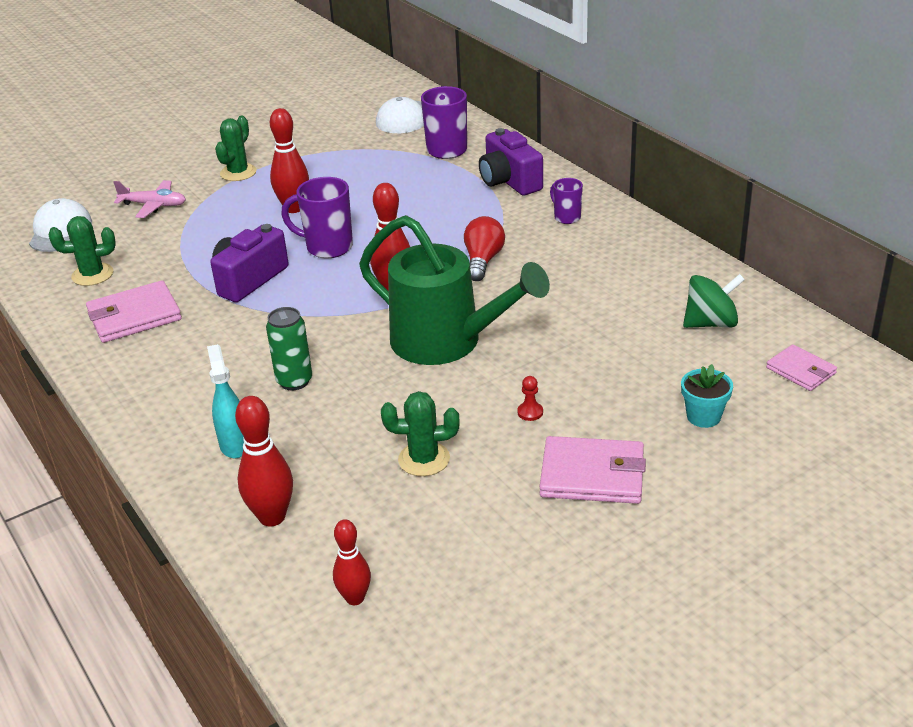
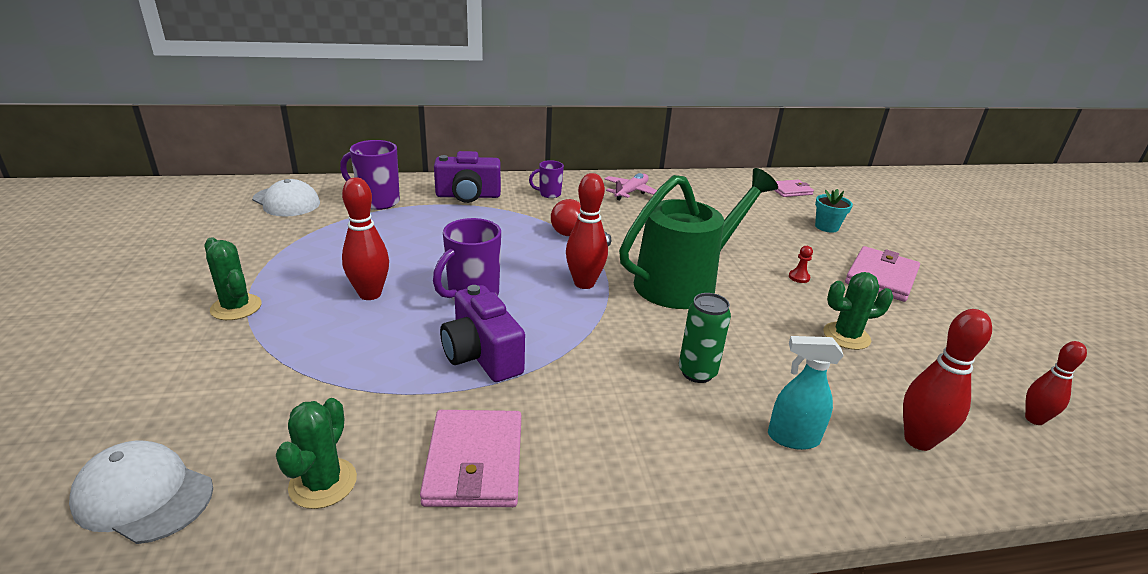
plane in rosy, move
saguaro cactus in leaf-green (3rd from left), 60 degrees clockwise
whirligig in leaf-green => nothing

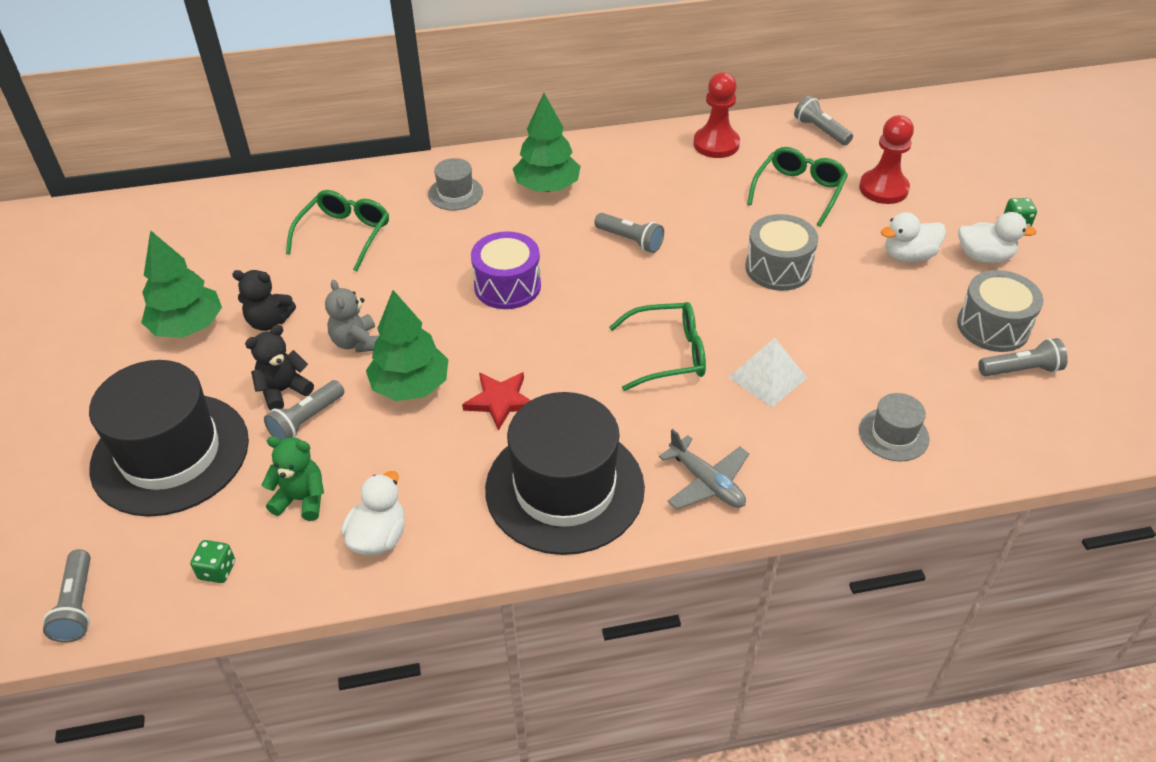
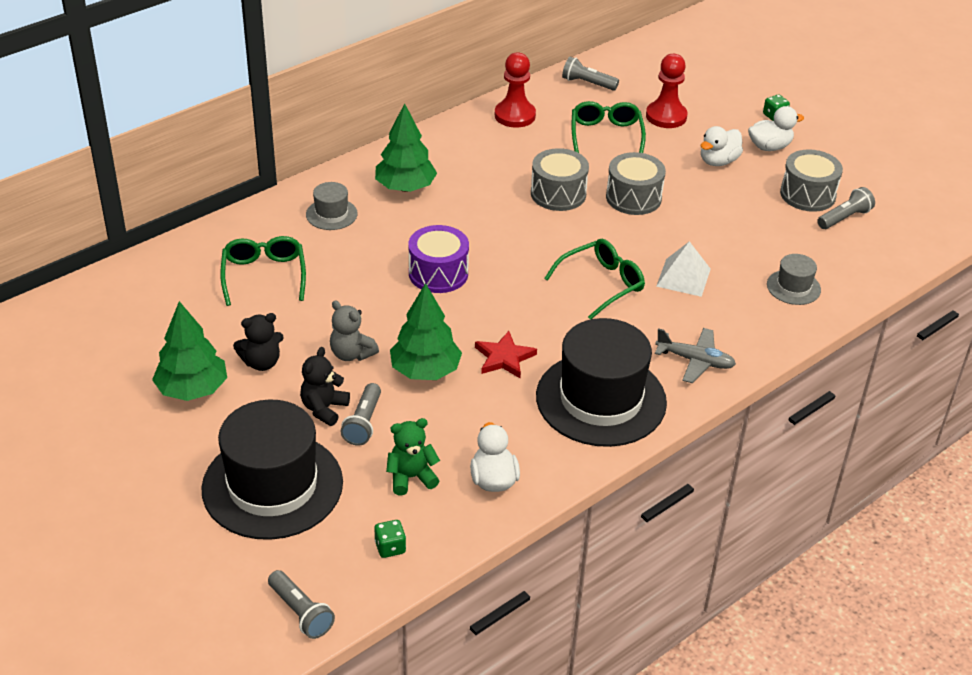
nothing => snare drum in ash-grey (1st from left)
pocket torch in ash-grey (3rd from left) => nothing

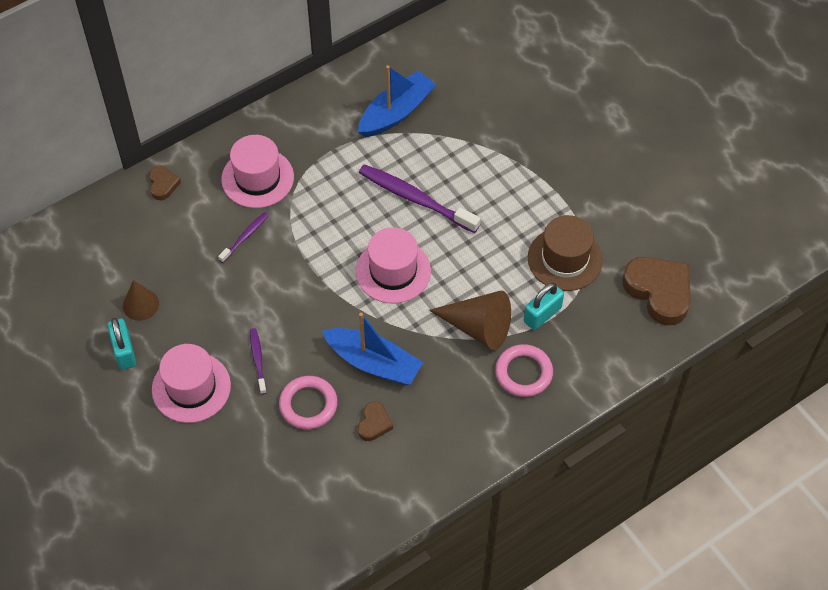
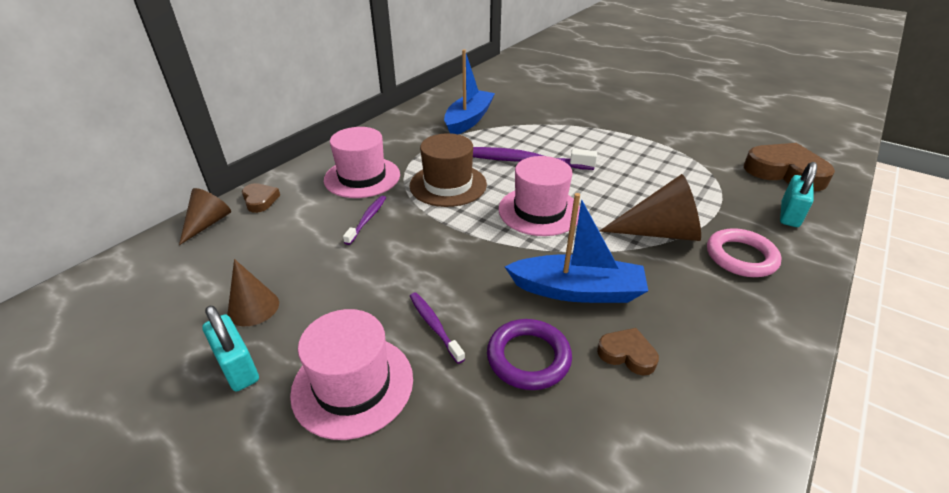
nothing => cone shape in dark brown (1st from left)
top hat in dark brown, move
ring in rosy (1st from left) => ring in violet
heart in dark brown (2nd from left), 60 degrees counterclockwise
lock in teal (2nd from left), move

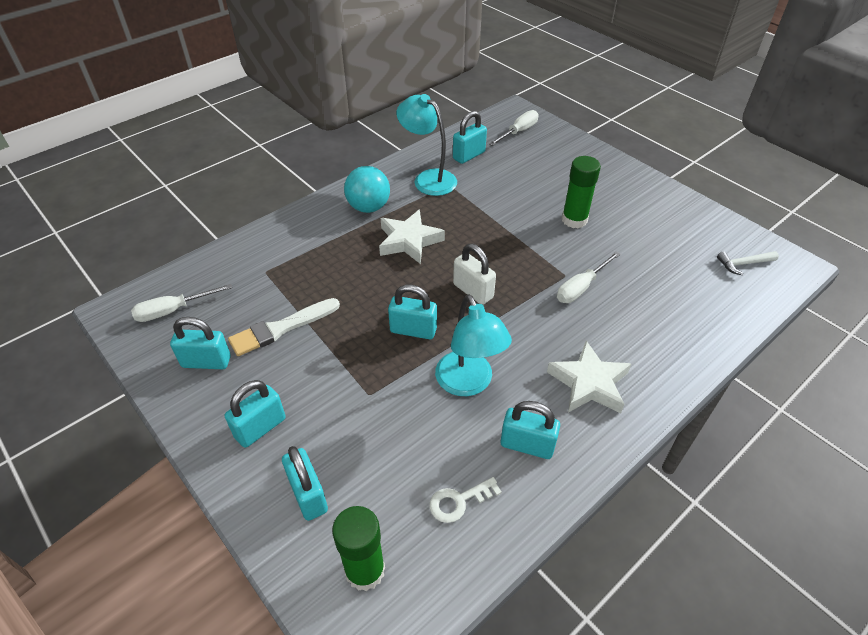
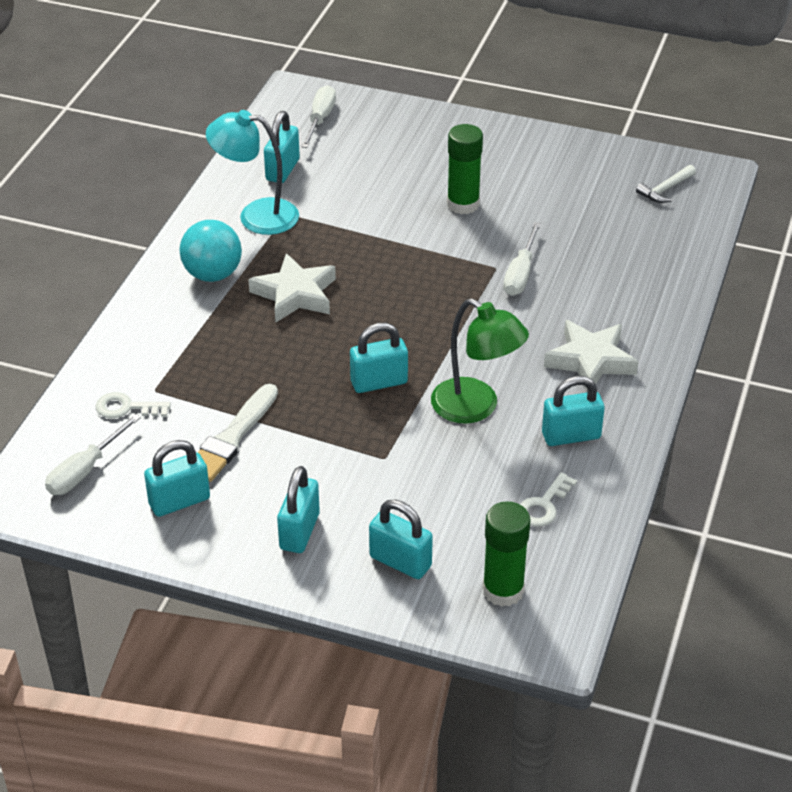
nothing => door key in white (1st from left)
desk lamp in teal (2nd from left) => desk lamp in leaf-green
lock in white => nothing

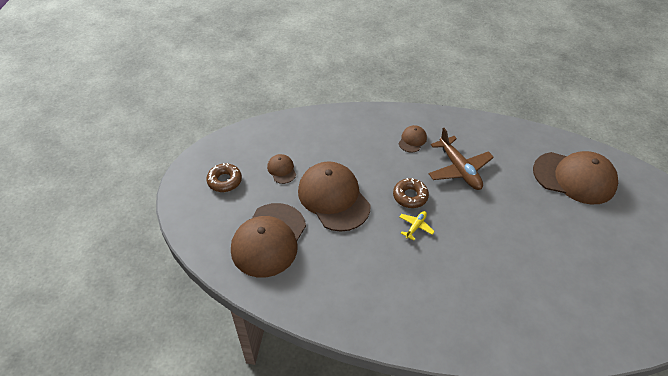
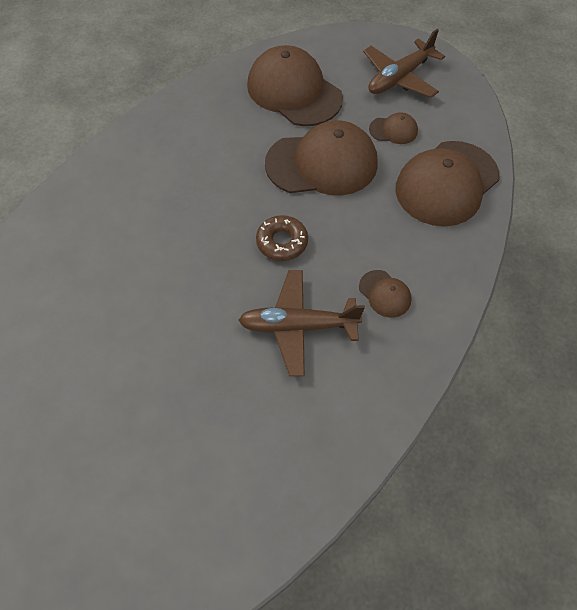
glazed donut in dark brown (1st from left) => plane in dark brown (2nd from left)
peaked cap in dark brown (5th from left), move
plane in yellow => nothing

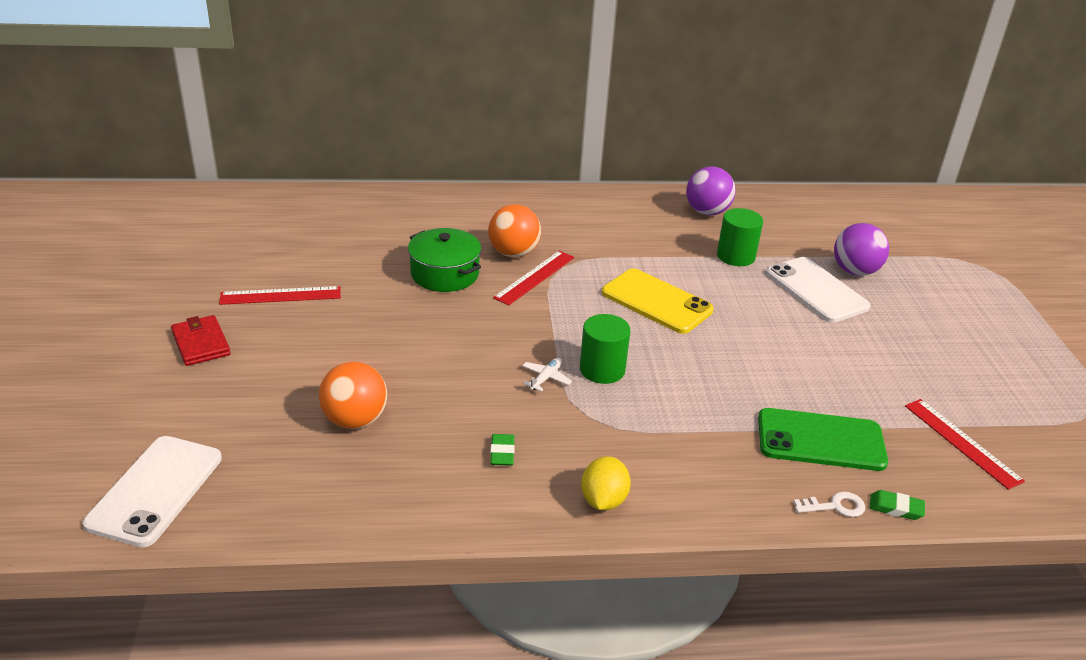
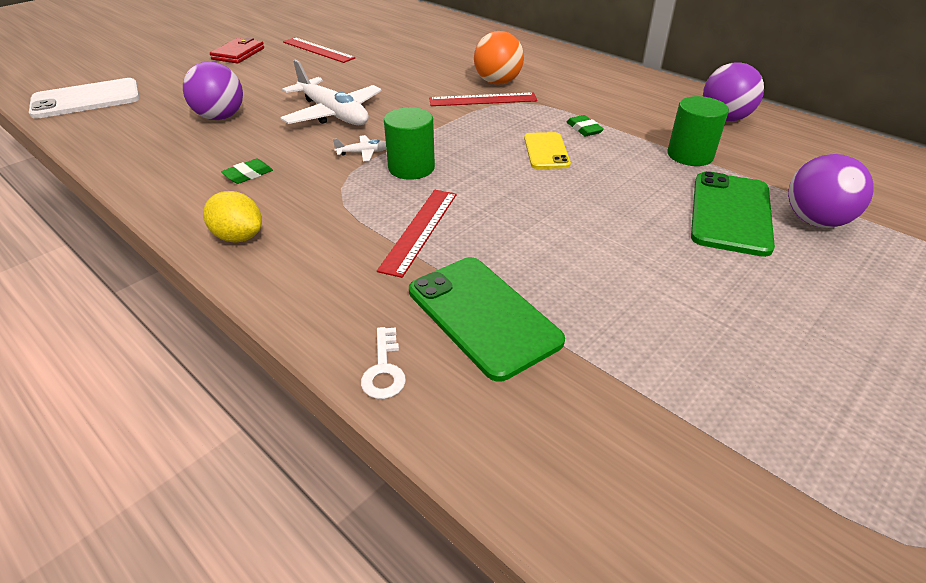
play ball in orange-coloured (1st from left) => play ball in violet (1st from left)
citrus fruit in yellow, 60 degrees clockwise
nothing => plane in white (1st from left)
door key in white, 45 degrees clockwise
measuring stick in red (3rd from left in the first image) => measuring stick in red (2nd from left), move
phone in yellow, x0.61
pencil eraser in leaf-green (2nd from left), move
phone in white (2nd from left) => phone in leaf-green (2nd from left)
cooking pot in leaf-green => nothing

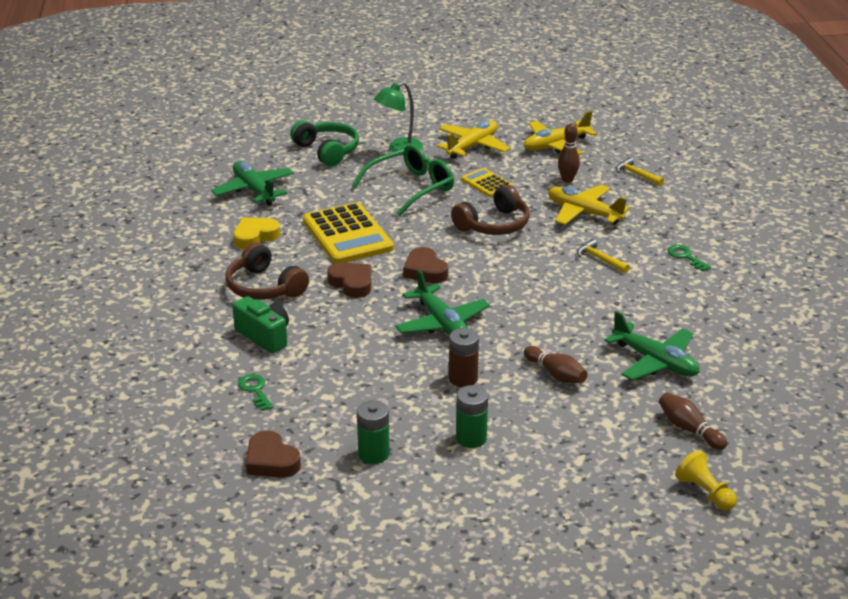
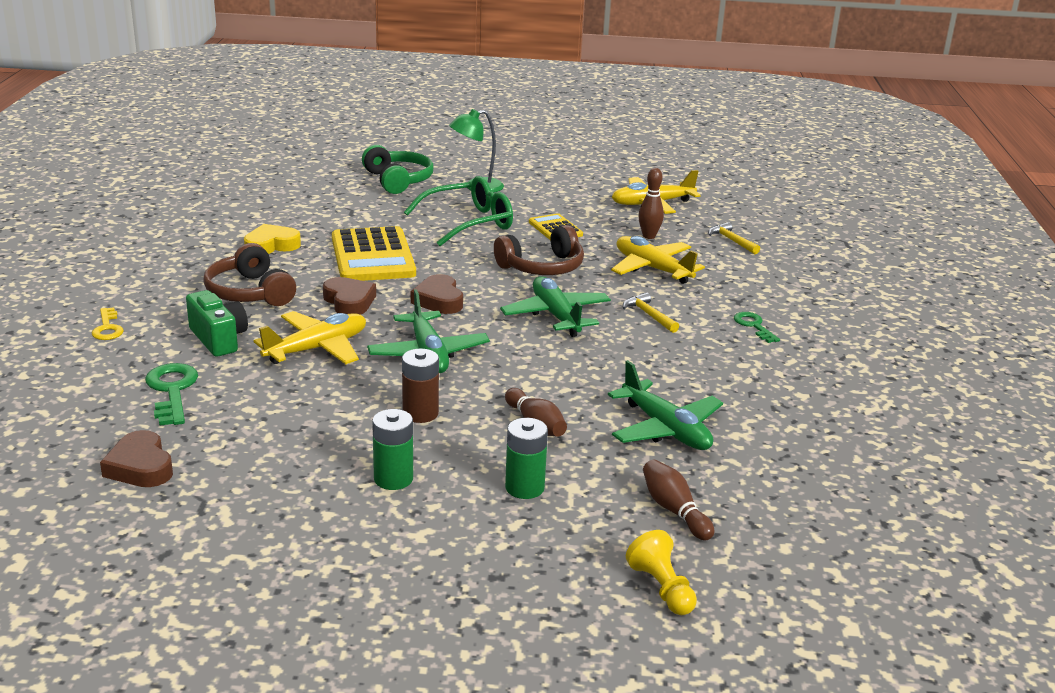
nothing => door key in yellow
door key in leaf-green (1st from left), x1.57
plane in yellow (1st from left), move
plane in leaf-green (1st from left in the first image) => plane in leaf-green (2nd from left), move
power cell in leaf-green (1st from left in the first image) => power cell in leaf-green (2nd from left), move

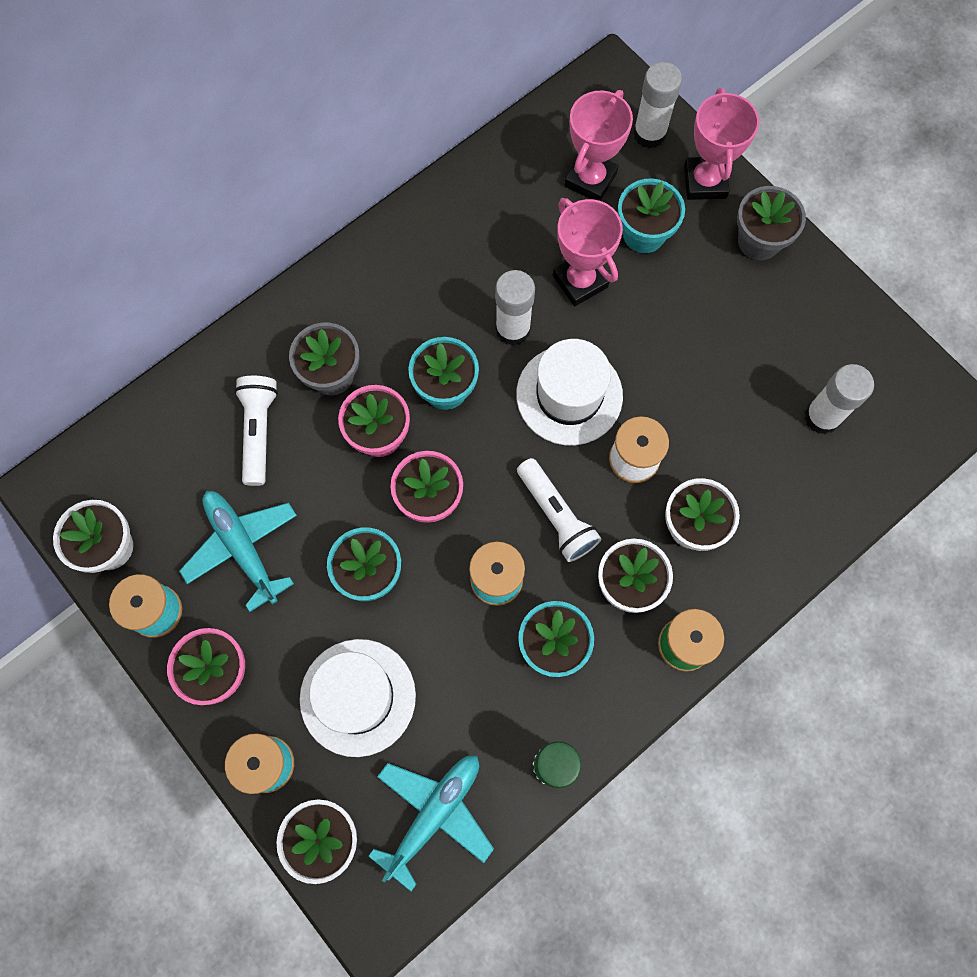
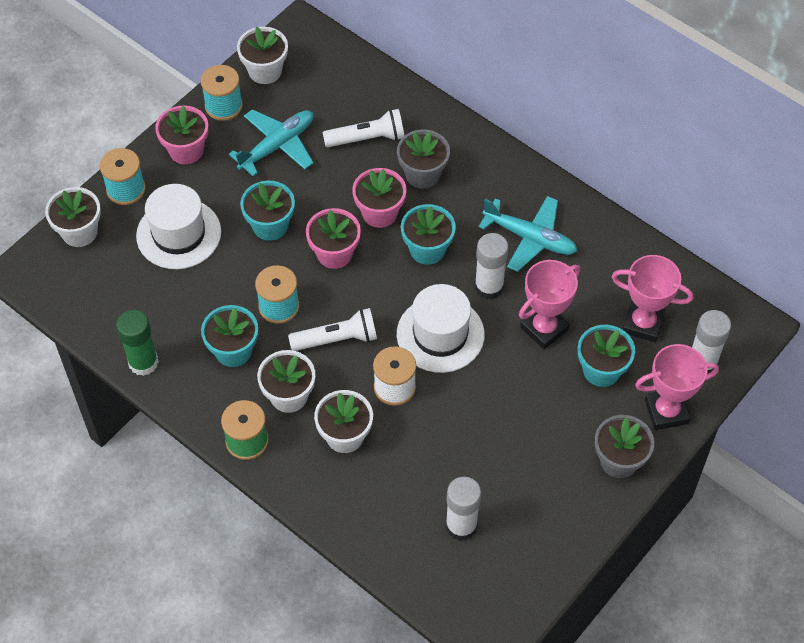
pocket torch in white (2nd from left in the first image) => pocket torch in white (1st from left), 150 degrees counterclockwise
plane in teal (2nd from left), move

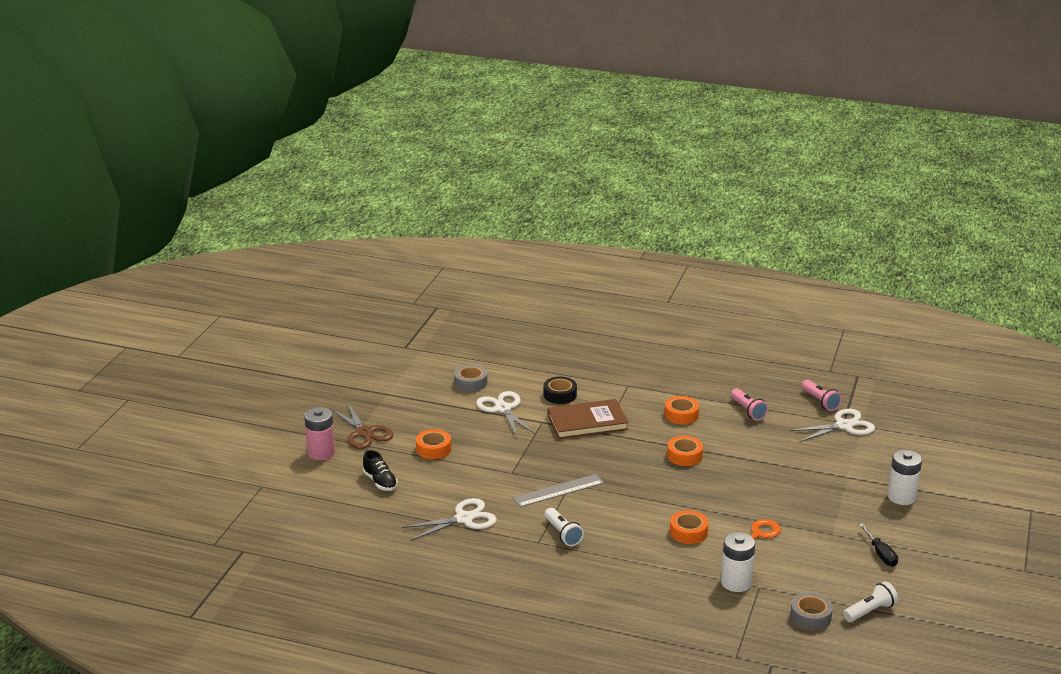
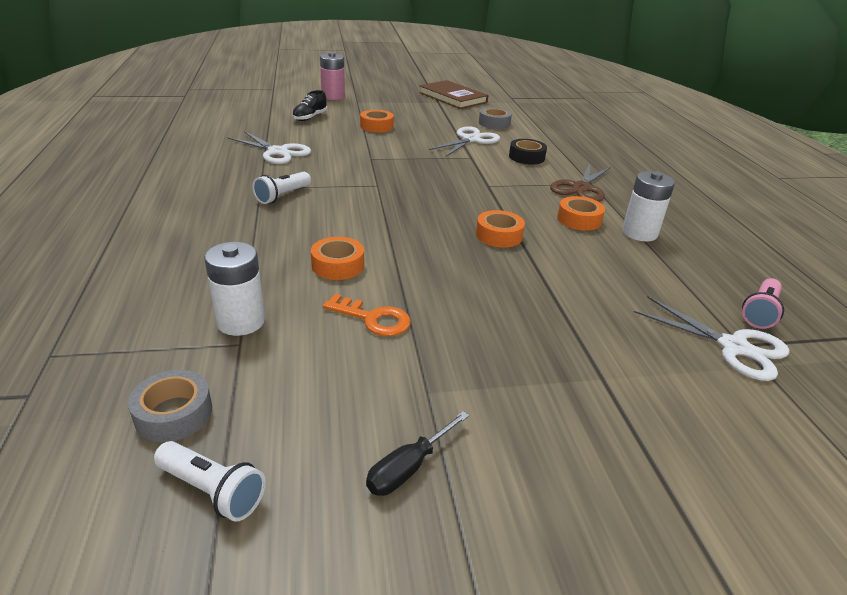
hardback in dark brown, move
pair of scissors in dark brown, move
power cell in white (2nd from left), move
measuring stick in ash-grey => nothing
pocket torch in rosy (1st from left) => nothing

